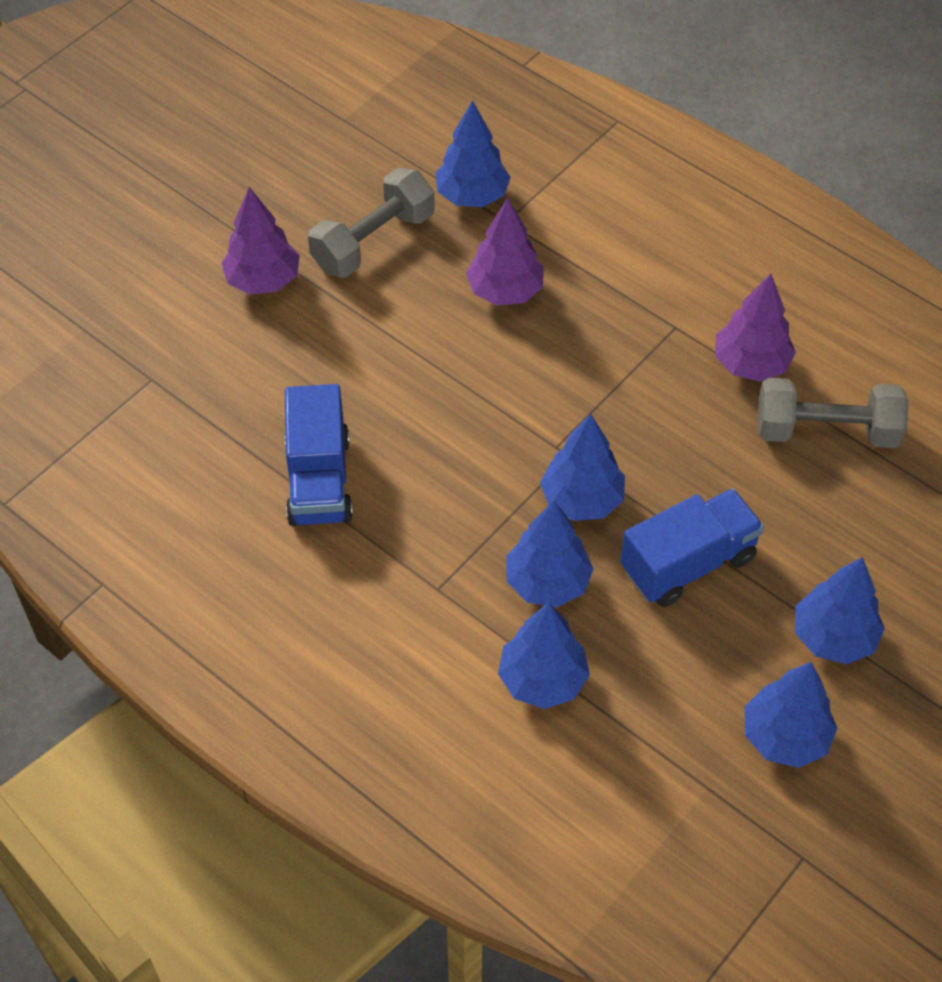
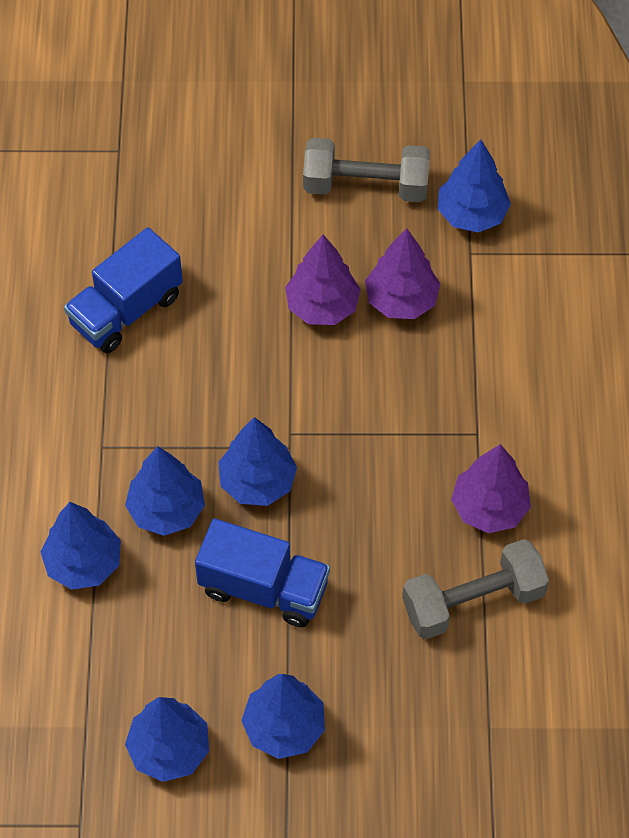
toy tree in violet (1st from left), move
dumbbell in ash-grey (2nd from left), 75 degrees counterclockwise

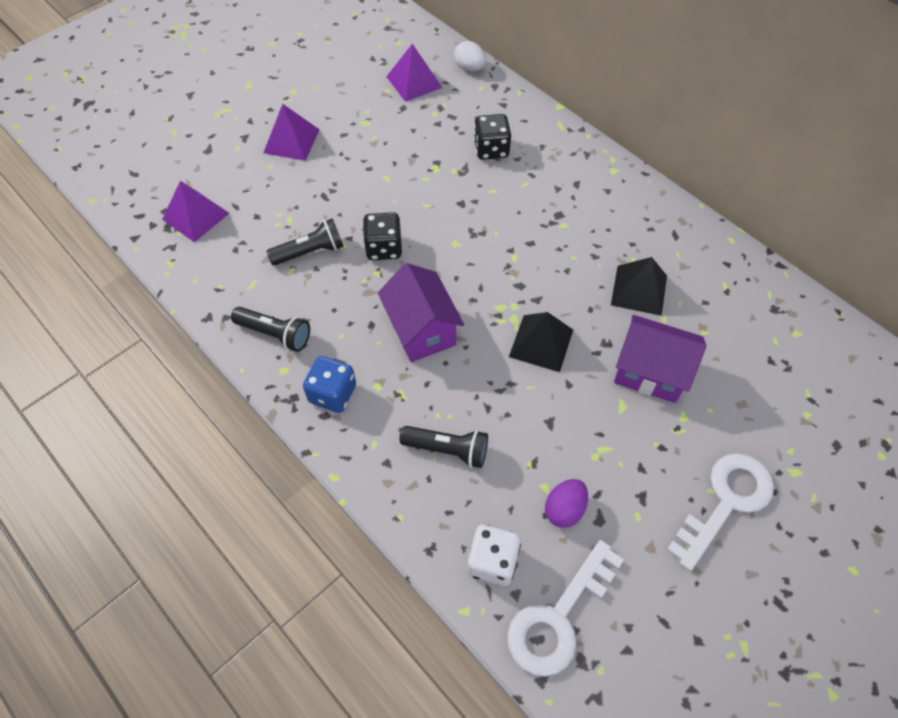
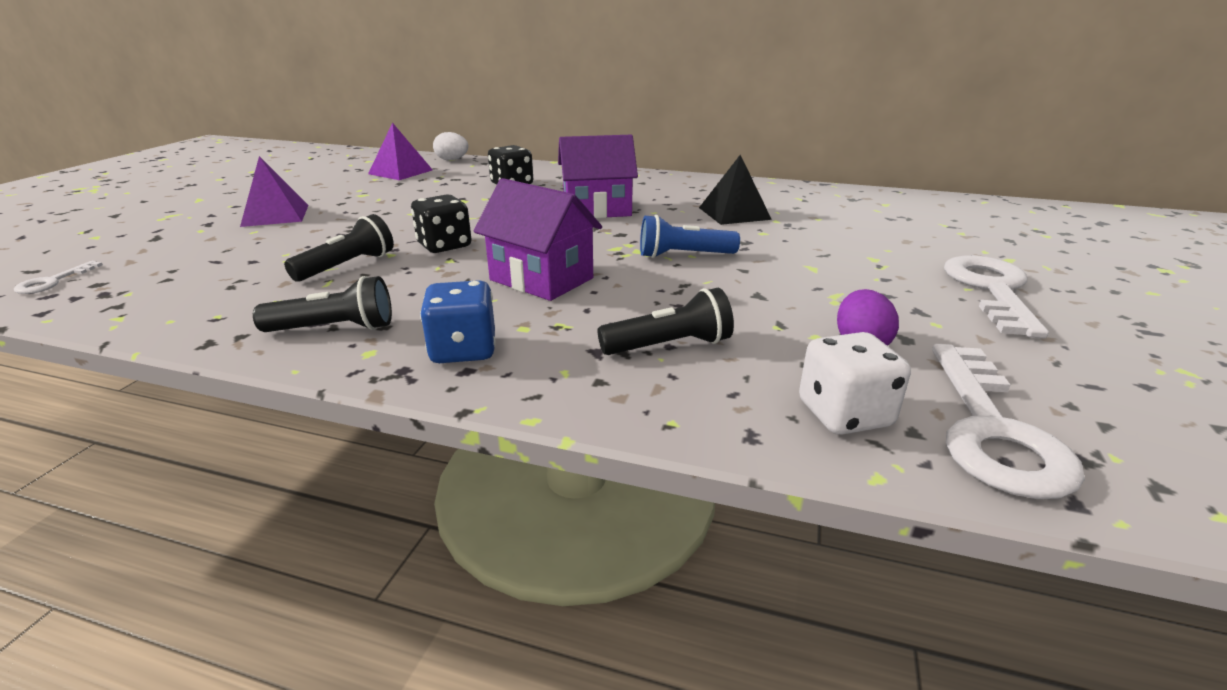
nothing => door key in white (1st from left)
house in violet (2nd from left), move
pyramid in jet-black (1st from left) => pocket torch in cobalt
pyramid in violet (1st from left) => nothing

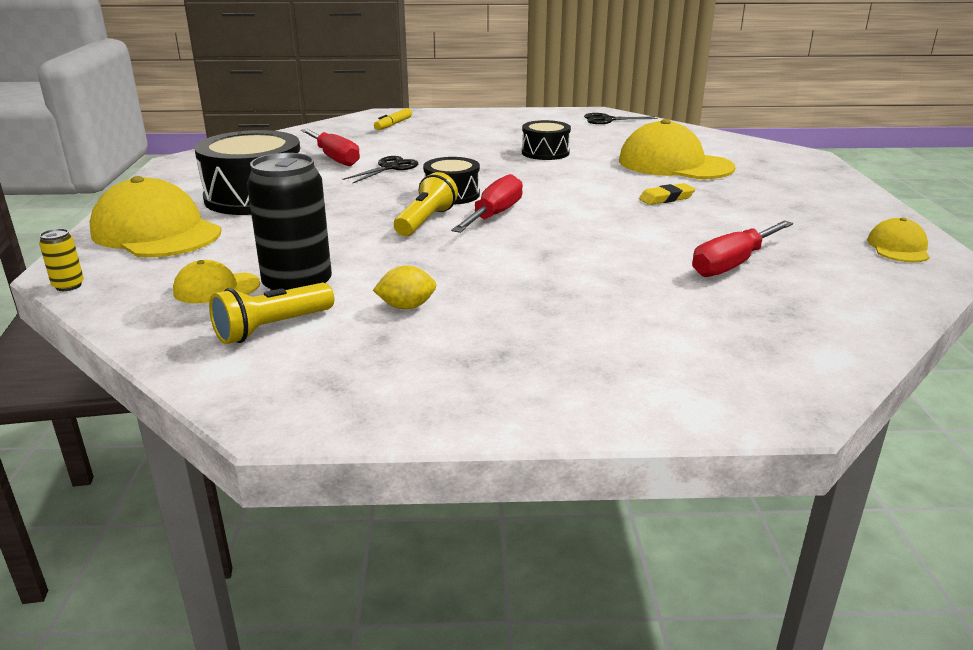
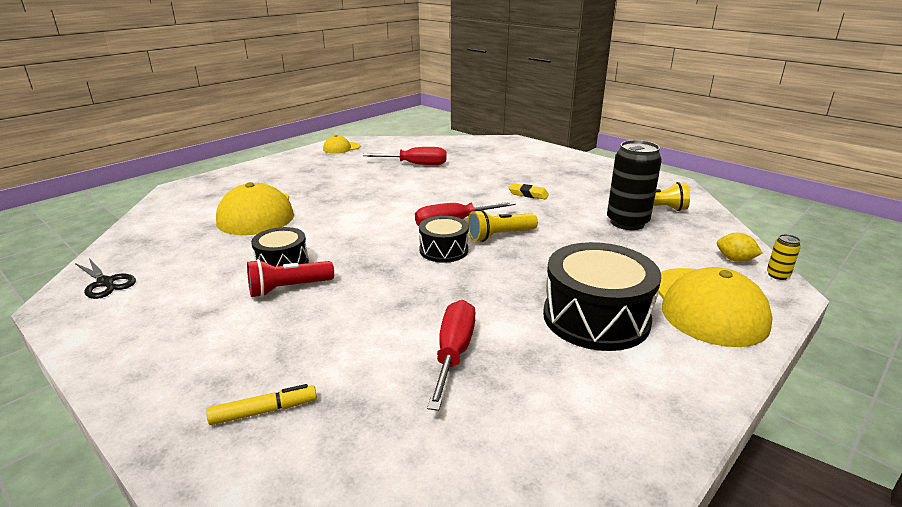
nothing => pocket torch in red
pencil eraser in yellow, move
citrus fruit in yellow, move
peaked cap in yellow (2nd from left) => nothing
pair of scissors in jet-black (1st from left) => nothing

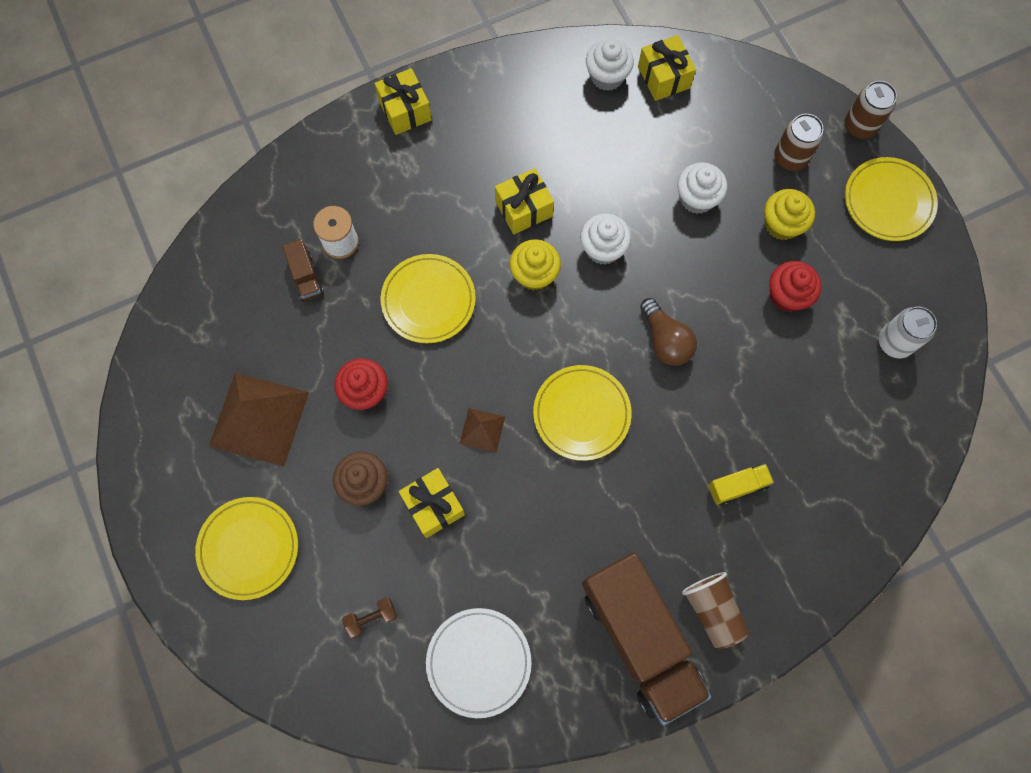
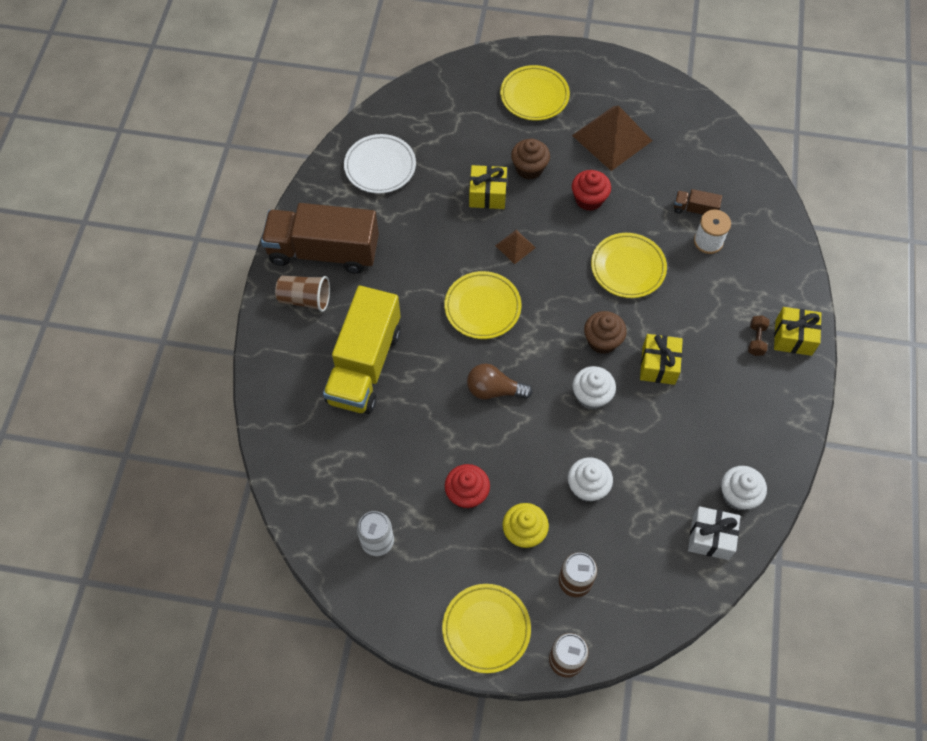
truck in yellow, x2.43
muffin in yellow (1st from left) => muffin in dark brown (2nd from left)
present in yellow (4th from left) => present in white
dumbbell in dark brown, move

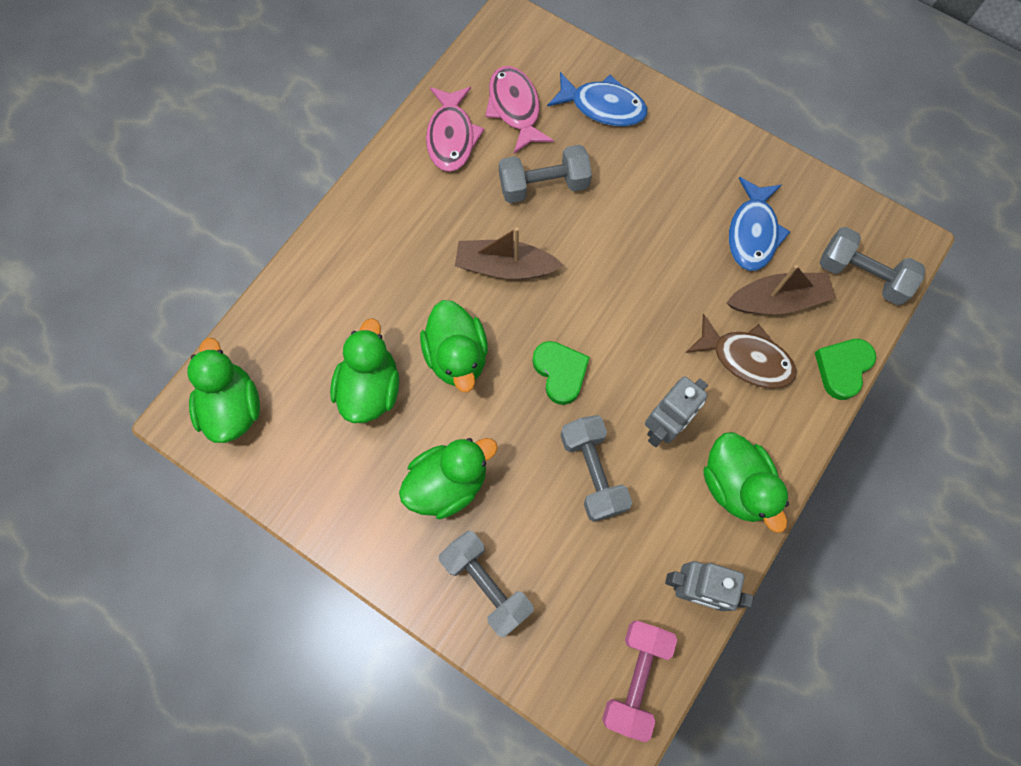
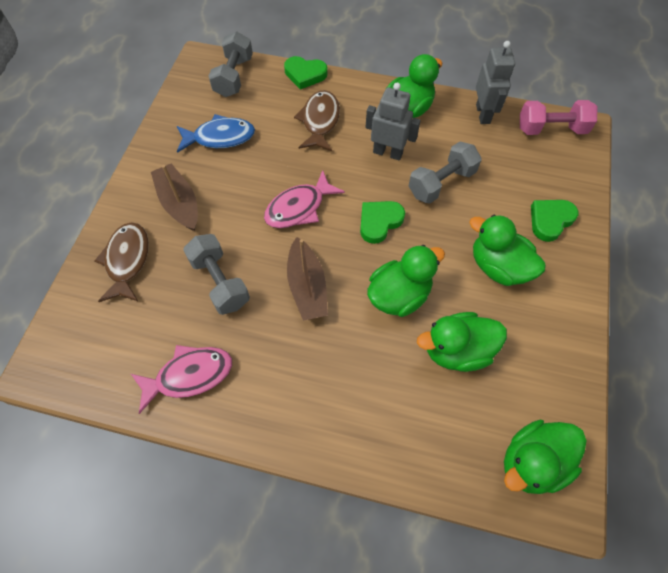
toy fish in cobalt (1st from left) => toy fish in dark brown (1st from left)
toy boat in dark brown (2nd from left in the first image) => toy boat in dark brown (1st from left), move
toy fish in rosy (2nd from left), move
dumbbell in ash-grey (1st from left) => heart in leaf-green (3rd from left)

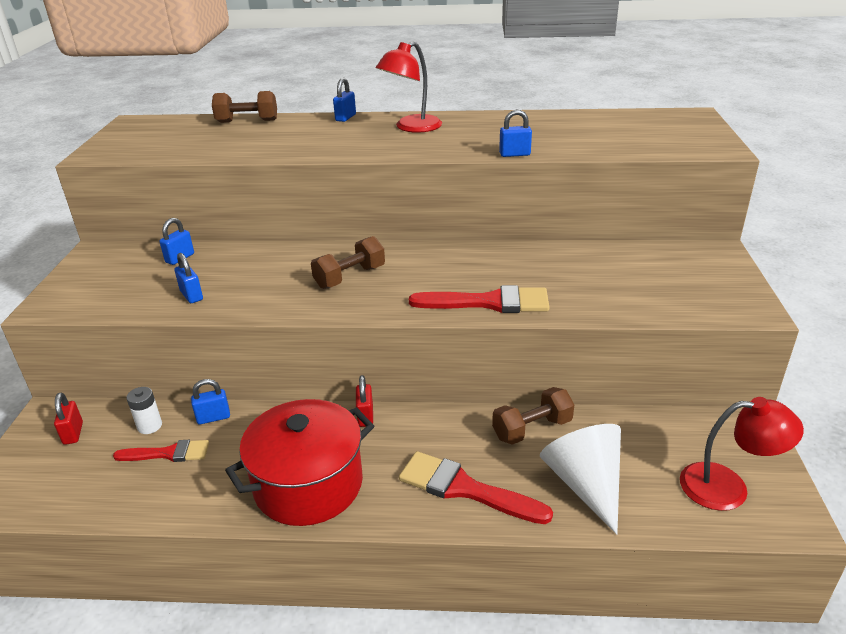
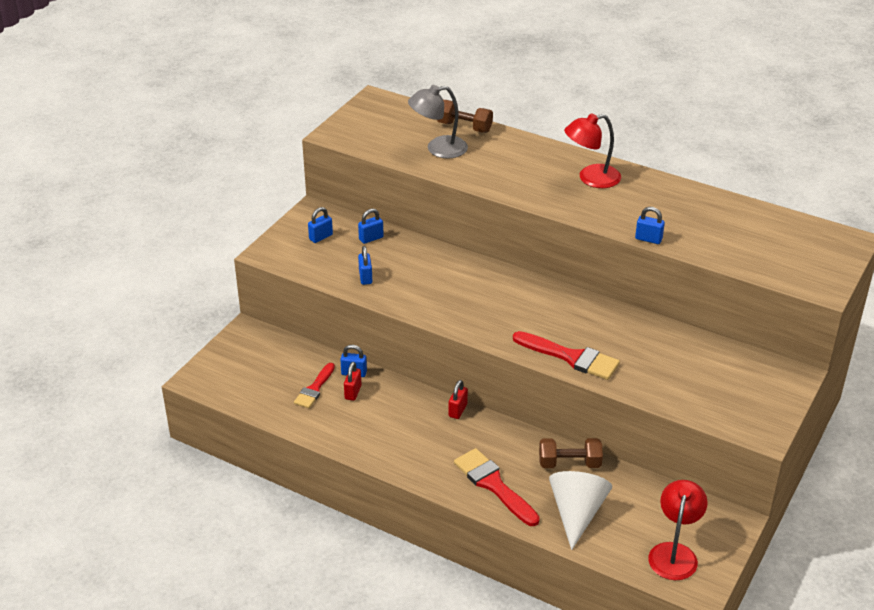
paint brush in red (1st from left), 90 degrees clockwise
lock in cobalt (4th from left in the first image) => lock in cobalt (1st from left), move
lock in red (1st from left), move
nothing => desk lamp in ash-grey
desk lamp in red (2nd from left), 105 degrees counterclockwise
power cell in white => nothing
cooking pot in red => nothing
dumbbell in dark brown (2nd from left) => nothing

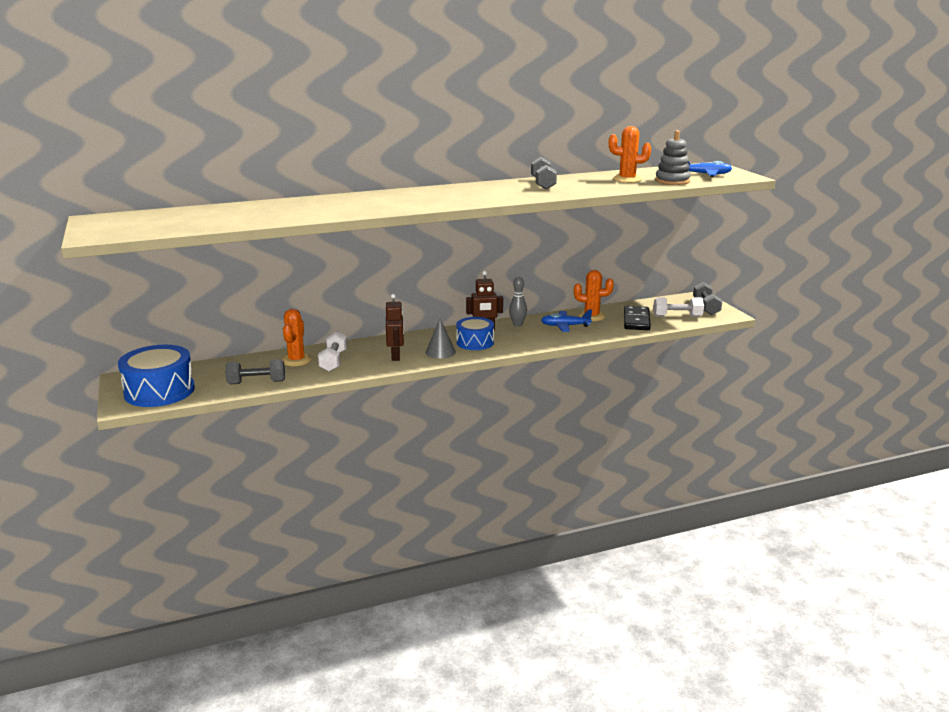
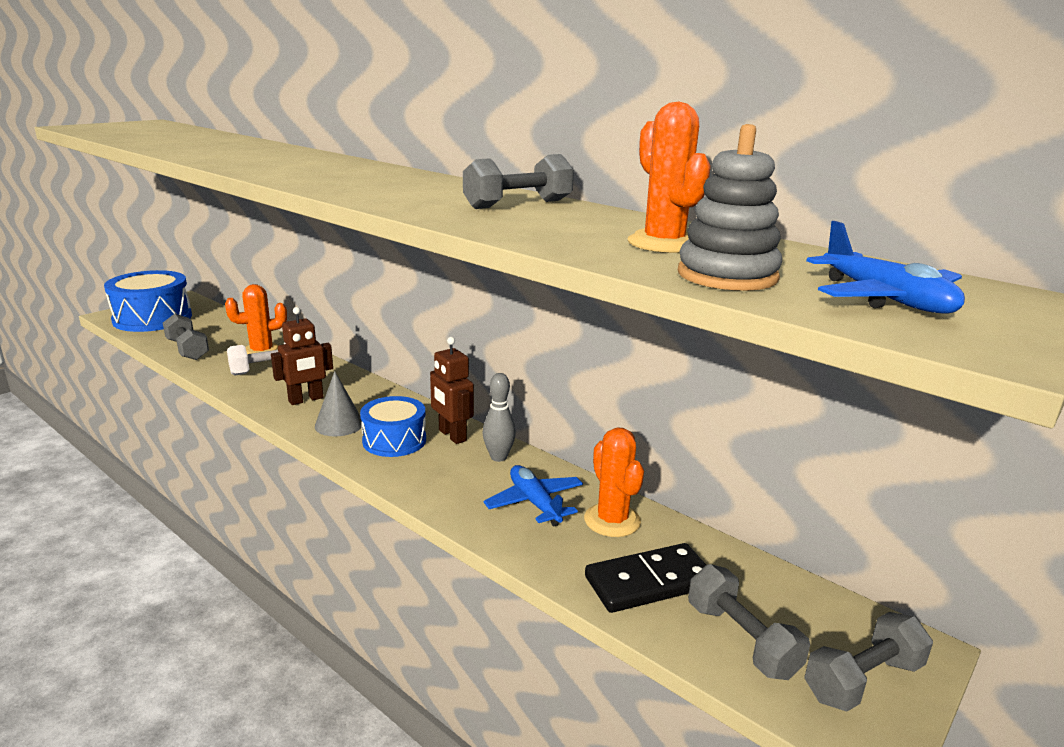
dumbbell in white (2nd from left) => dumbbell in ash-grey (3rd from left)

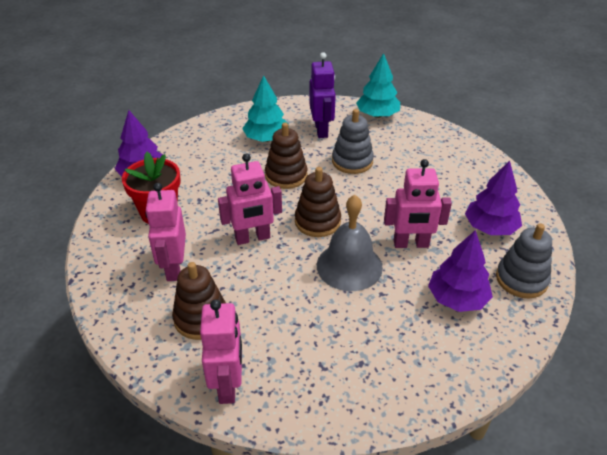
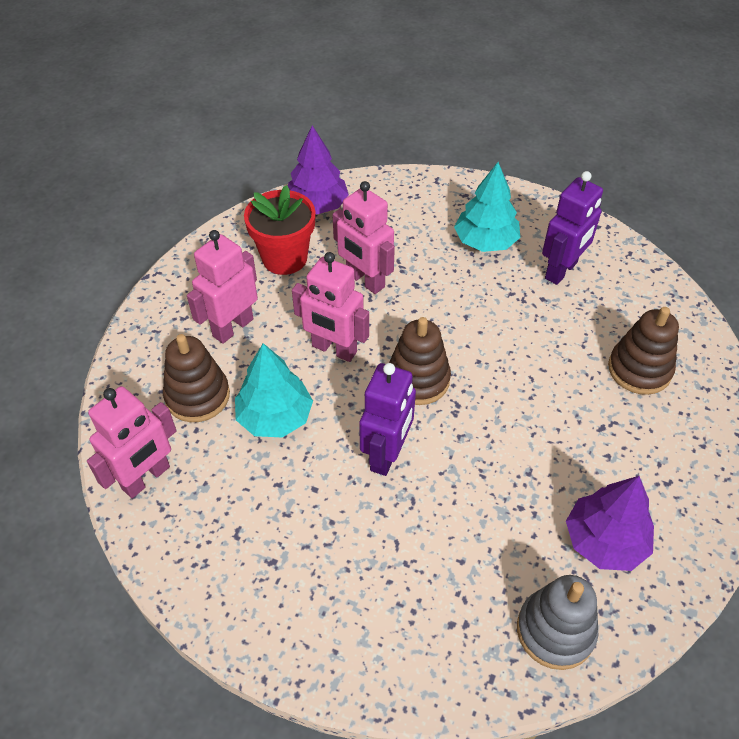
toy tree in teal (2nd from left in the first image) => toy tree in teal (1st from left), move
robot in rosy (4th from left), move
hand bell in ash-grey => robot in violet (1st from left)
stacking rings in dark brown (2nd from left in the first image) => stacking rings in dark brown (3rd from left), move
stacking rings in ash-grey (1st from left) => nothing
toy tree in violet (2nd from left) => nothing

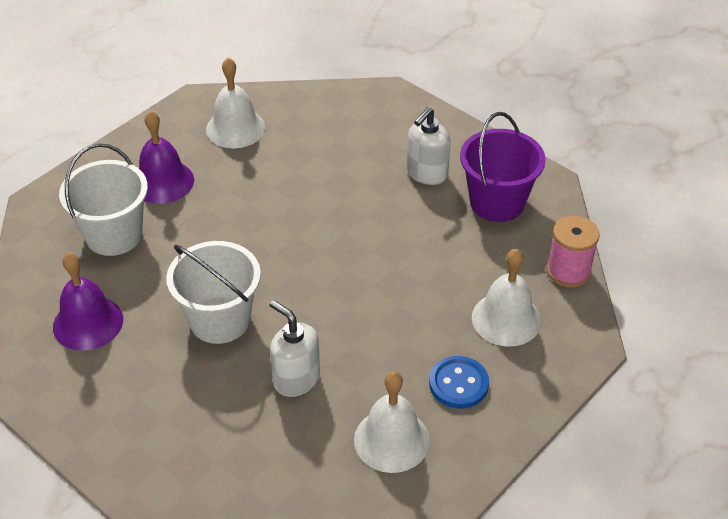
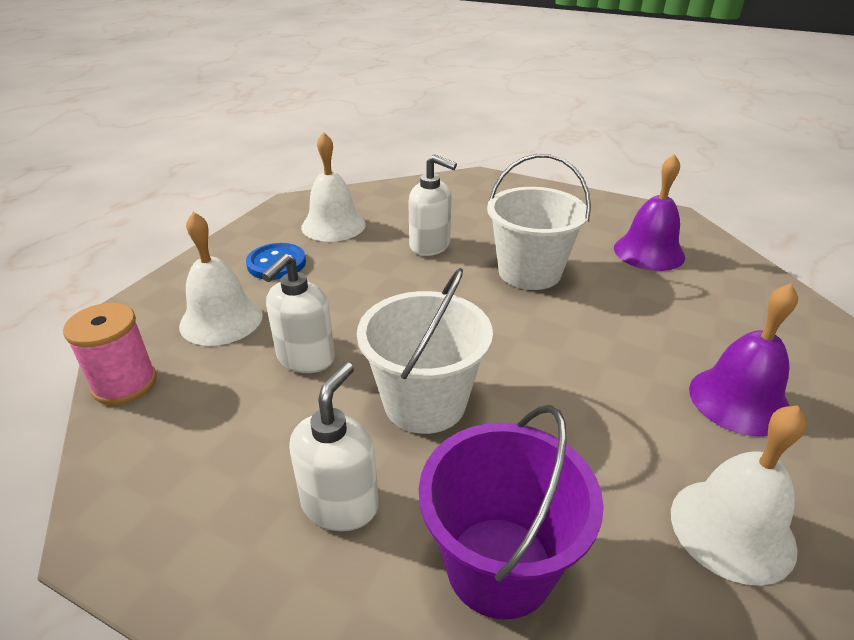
nothing => pump bottle in white (1st from left)
bucket in white (1st from left), move
bucket in violet, move

